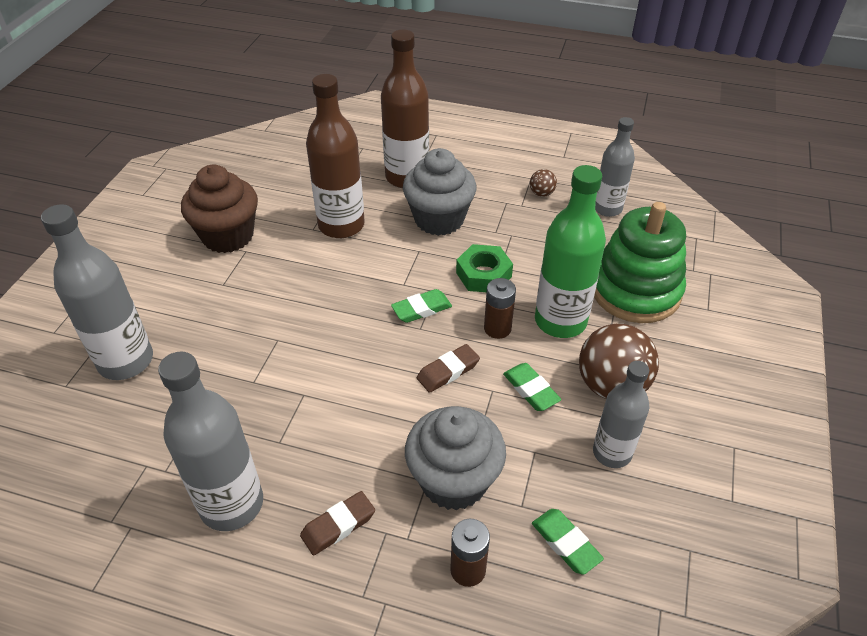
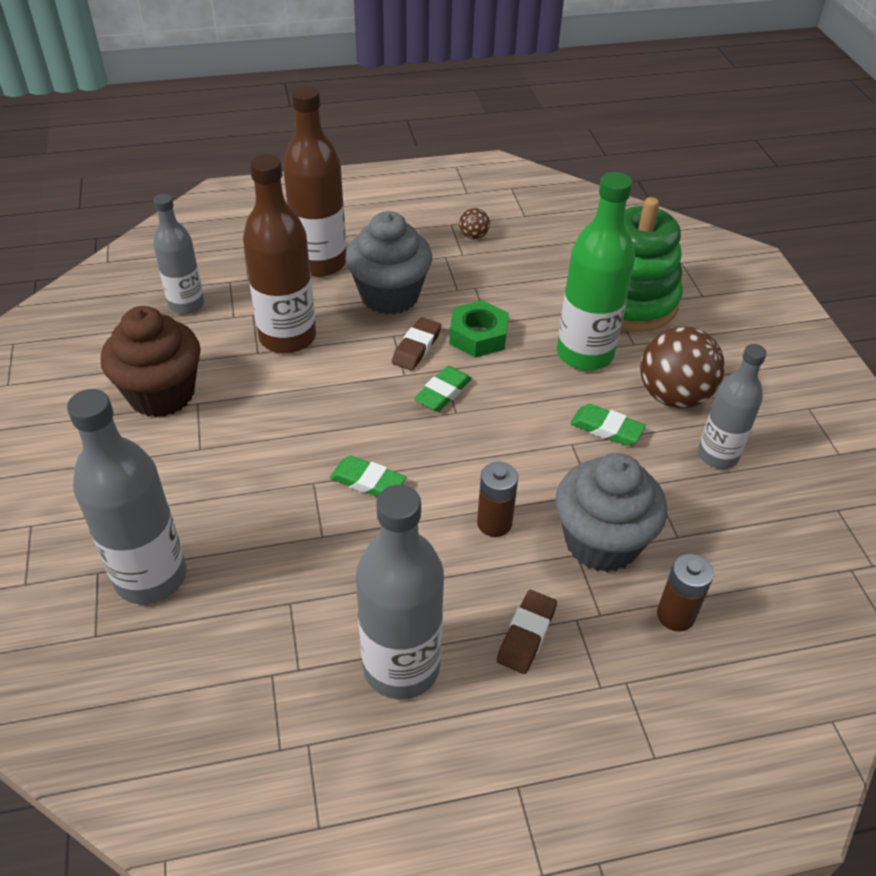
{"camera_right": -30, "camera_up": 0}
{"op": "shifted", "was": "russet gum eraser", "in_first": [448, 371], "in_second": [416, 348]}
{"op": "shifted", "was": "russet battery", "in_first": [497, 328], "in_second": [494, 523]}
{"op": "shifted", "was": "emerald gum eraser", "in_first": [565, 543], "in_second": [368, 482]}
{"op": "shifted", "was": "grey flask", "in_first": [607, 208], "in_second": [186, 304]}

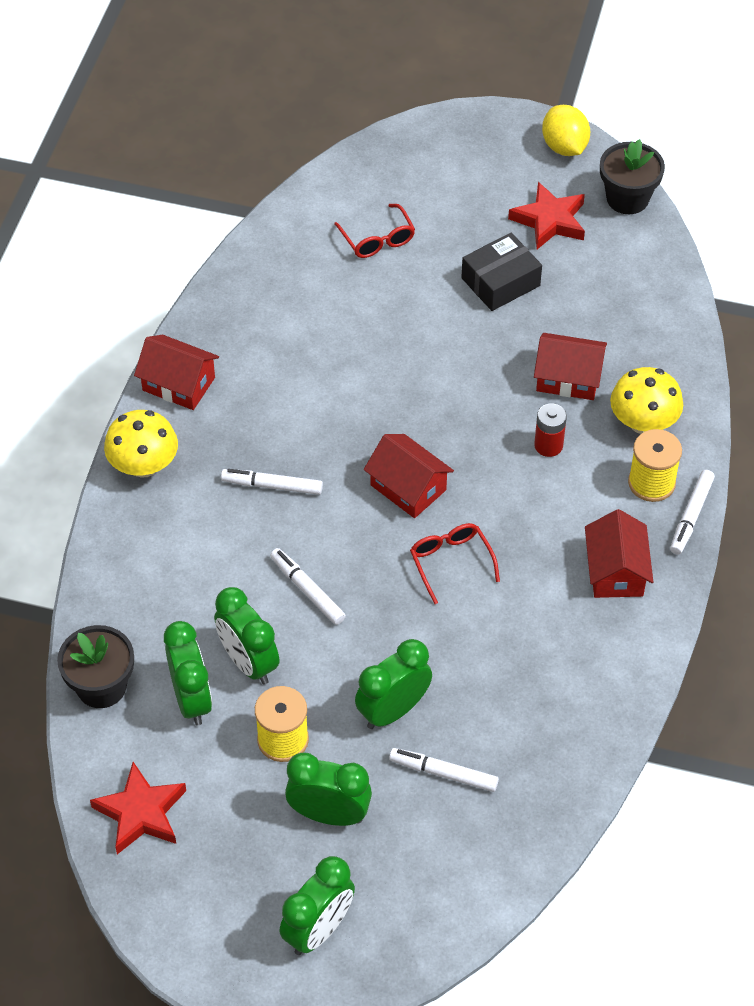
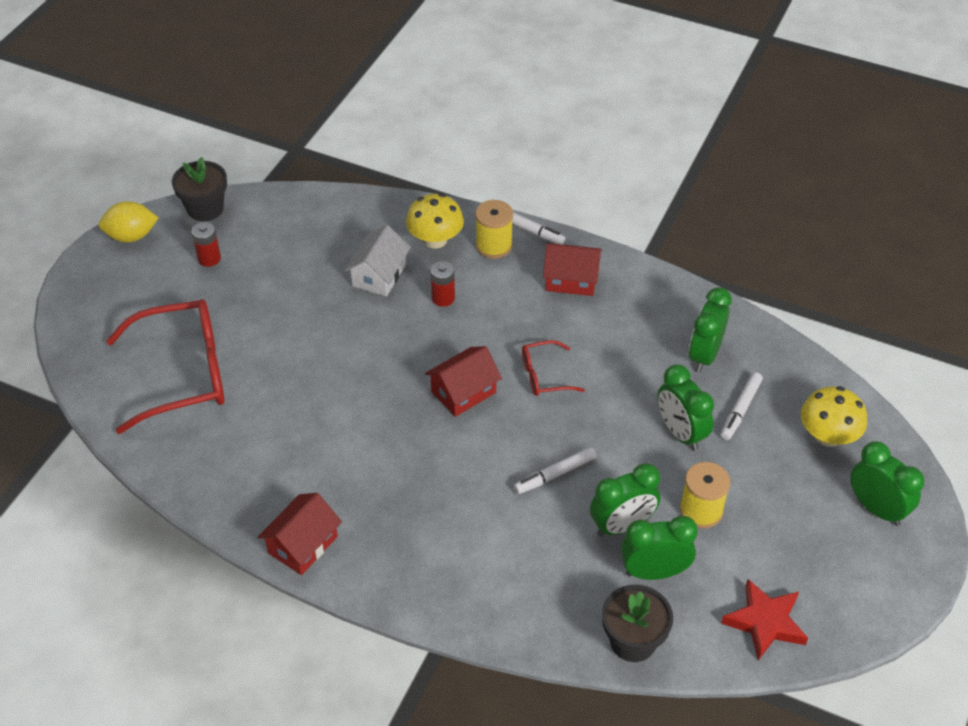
{"camera_right": -80, "camera_up": -5}
{"op": "shifted", "was": "yellow fungus", "in_first": [144, 465], "in_second": [828, 436]}
{"op": "gone", "was": "pure white marker pen", "in_first": [272, 486]}
{"op": "shifted", "was": "emerald clock", "in_first": [329, 814], "in_second": [704, 355]}
{"op": "scaled", "was": "red glasses", "in_first": [377, 240], "in_second": [184, 374], "ratio": 2.1}
{"op": "gone", "was": "black box", "in_first": [500, 282]}
{"op": "swapped", "was": "red star shape", "now": "red battery", "in_first": [550, 220], "in_second": [209, 258]}
{"op": "repainted", "was": "red house", "now": "pure white house", "in_first": [568, 378], "in_second": [379, 275]}

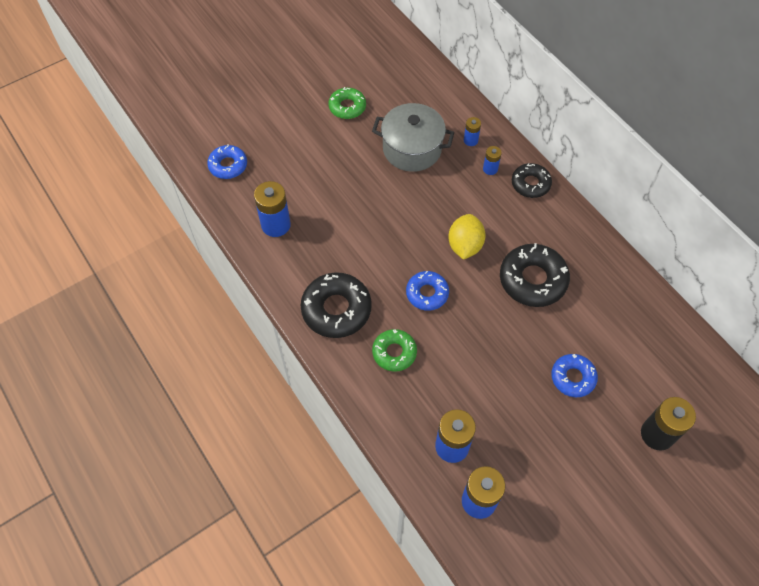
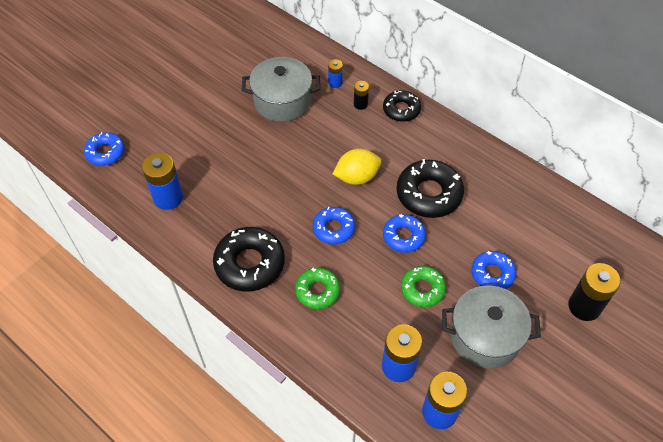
{"camera_right": -15, "camera_up": -5}
{"op": "shifted", "was": "emerald glazed donut", "in_first": [347, 107], "in_second": [422, 289]}
{"op": "rotated", "was": "yellow lemon", "in_first": [465, 245], "in_second": [357, 177], "clockwise": 75}
{"op": "repainted", "was": "blue battery", "now": "black battery", "in_first": [490, 169], "in_second": [360, 104]}
{"op": "new", "now": "blue glazed donut", "in_second": [403, 236]}
{"op": "new", "now": "grey cooking pot", "in_second": [485, 336]}

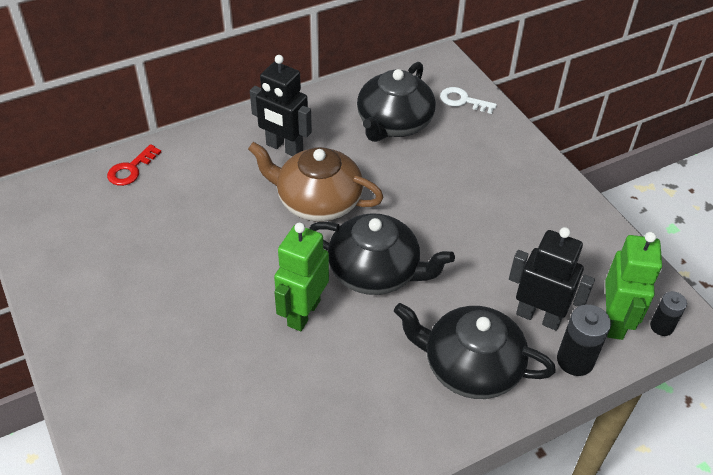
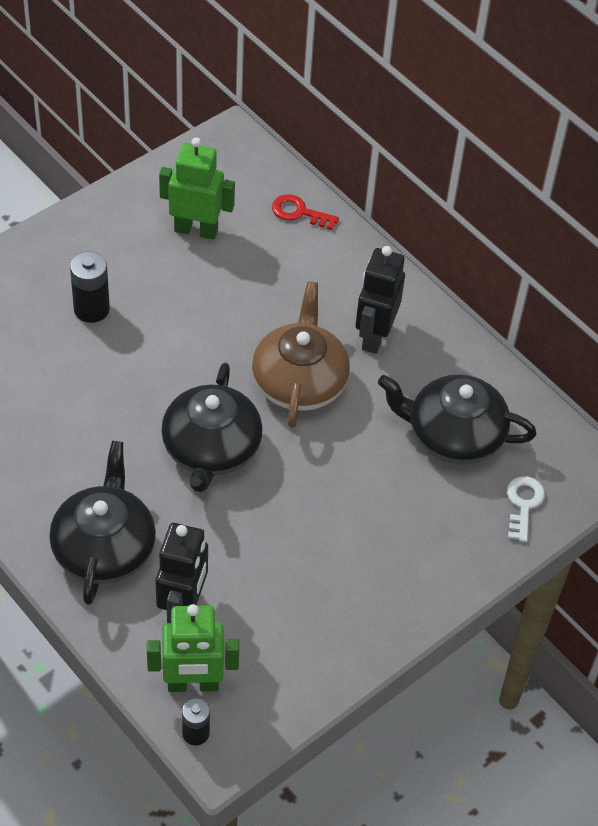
{"camera_right": 75, "camera_up": 5}
{"op": "shifted", "was": "emerald robot figure", "in_first": [303, 313], "in_second": [196, 230]}
{"op": "shifted", "was": "black battery", "in_first": [575, 360], "in_second": [91, 309]}

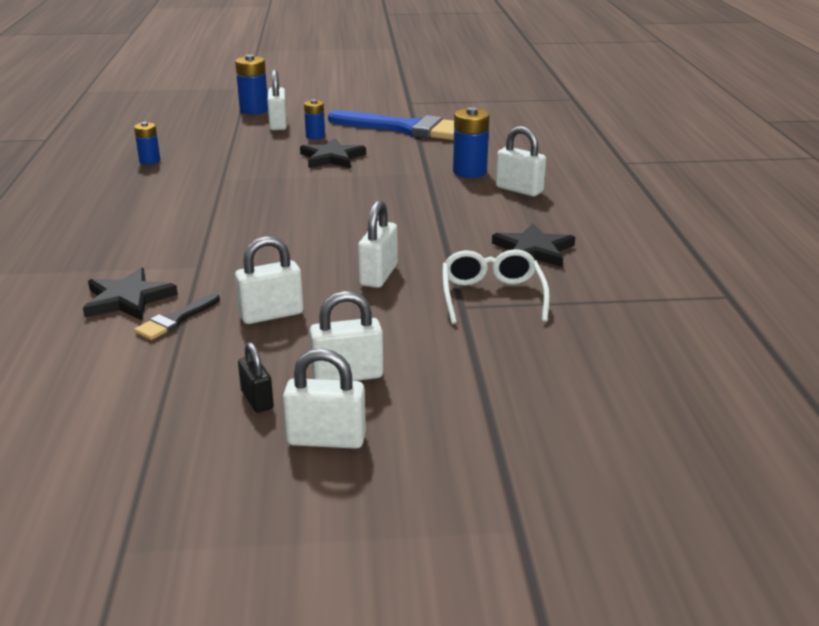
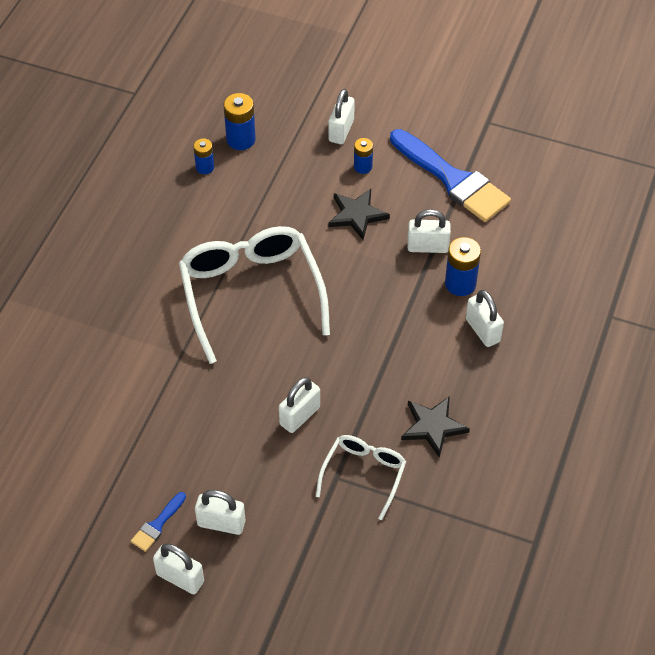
{"camera_right": 25, "camera_up": 25}
{"op": "gone", "was": "black star shape", "in_first": [128, 299]}
{"op": "gone", "was": "black paintbrush", "in_first": [175, 320]}
{"op": "shifted", "was": "blue battery", "in_first": [254, 110], "in_second": [241, 139]}
{"op": "shifted", "was": "pure white small lock", "in_first": [271, 314], "in_second": [427, 247]}
{"op": "swapped", "was": "black small lock", "now": "blue paintbrush", "in_first": [257, 400], "in_second": [157, 525]}
{"op": "new", "now": "pure white glasses", "in_second": [251, 293]}

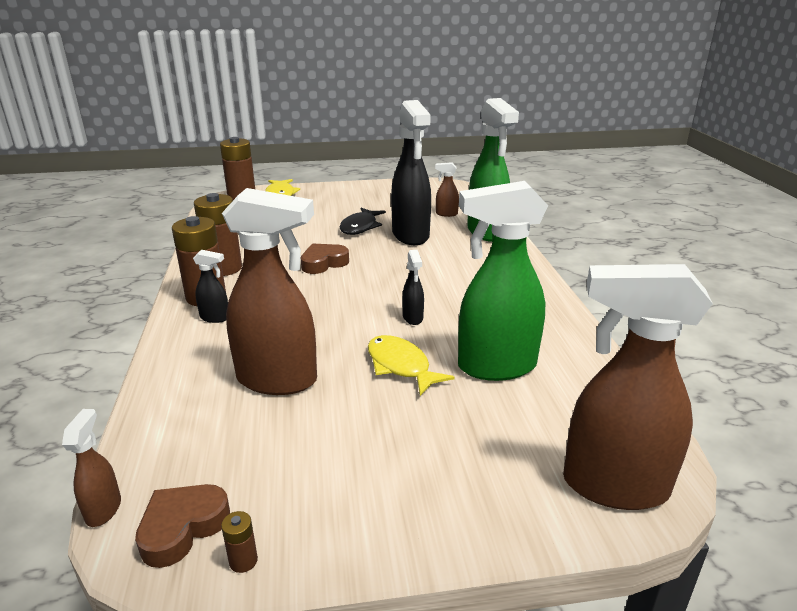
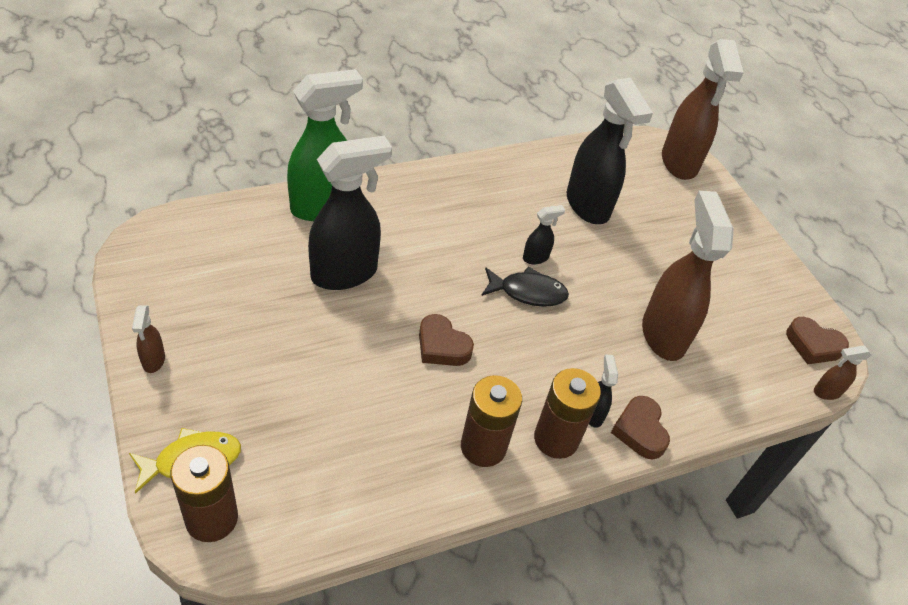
{"camera_right": -110, "camera_up": 20}
{"op": "gone", "was": "russet battery", "in_first": [243, 561]}
{"op": "shifted", "was": "black fish", "in_first": [360, 227], "in_second": [528, 292]}
{"op": "gone", "was": "yellow fish", "in_first": [401, 366]}
{"op": "shifted", "was": "russet spray bottle", "in_first": [446, 214], "in_second": [153, 361]}
{"op": "repainted", "was": "emerald spray bottle", "now": "black spray bottle", "in_first": [495, 367], "in_second": [588, 206]}
{"op": "new", "now": "russet heart shape", "in_second": [640, 431]}

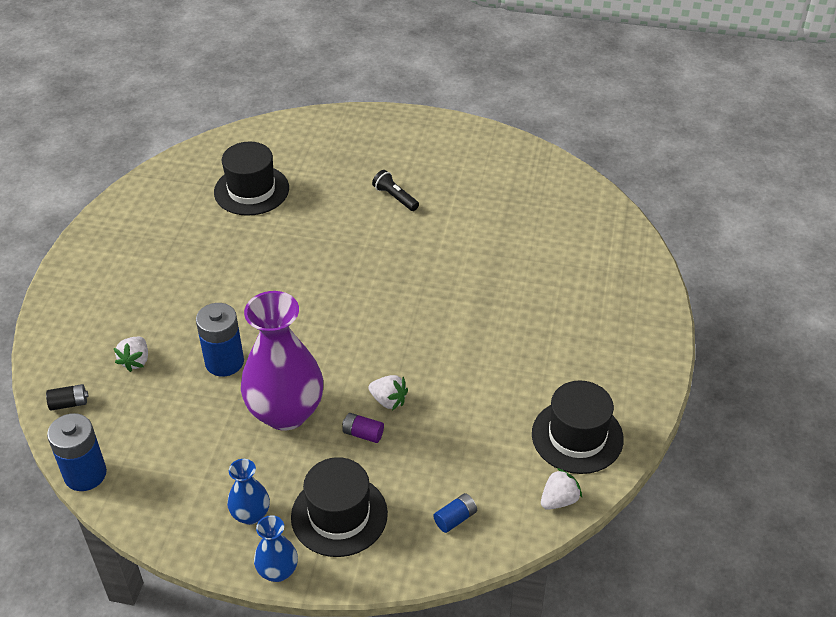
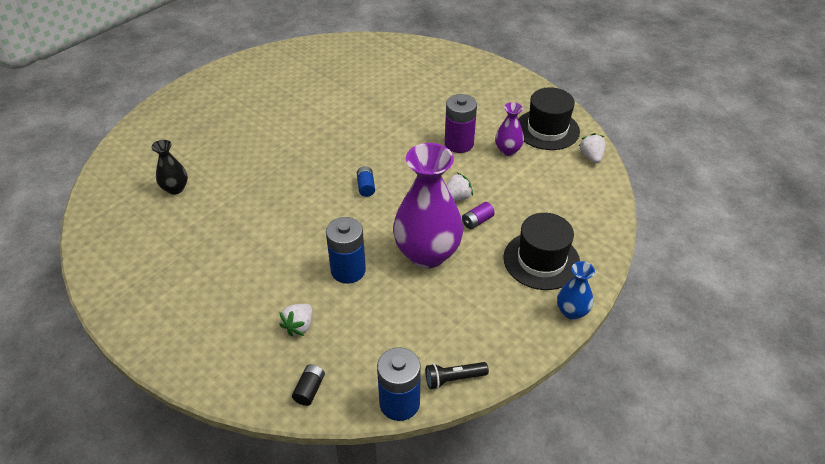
{"camera_right": -60, "camera_up": 0}
{"op": "rotated", "was": "pure white berry", "in_first": [135, 361], "in_second": [299, 326], "clockwise": 75}
{"op": "swapped", "was": "black top hat", "now": "black tall vase", "in_first": [251, 190], "in_second": [175, 188]}
{"op": "gone", "was": "blue tall vase", "in_first": [251, 514]}
{"op": "shifted", "was": "black flashlight", "in_first": [395, 197], "in_second": [454, 379]}
{"op": "shifted", "was": "blue battery", "in_first": [455, 518], "in_second": [366, 187]}
{"op": "new", "now": "violet battery", "in_second": [459, 143]}
{"op": "new", "now": "violet tall vase", "in_second": [508, 150]}

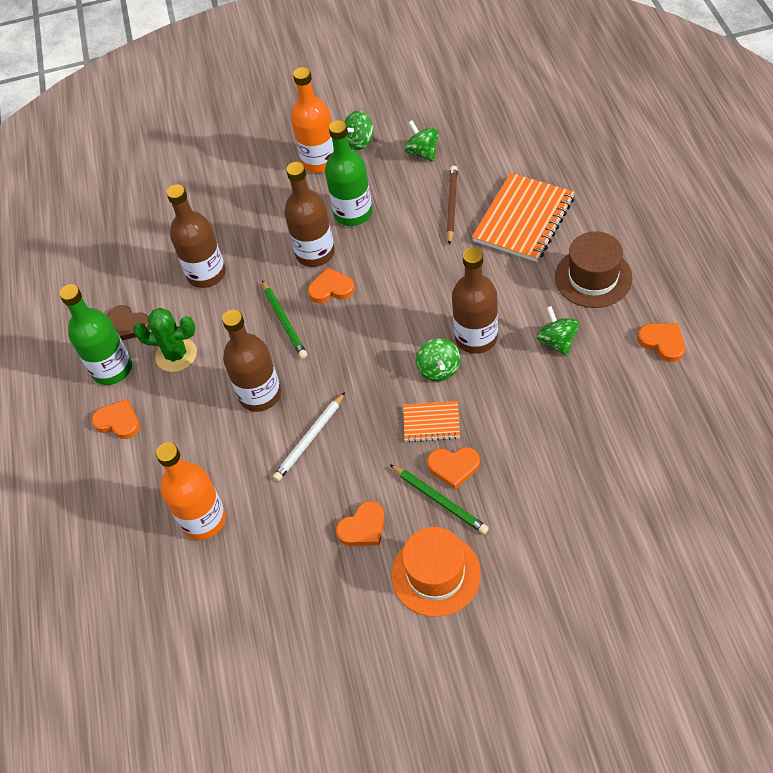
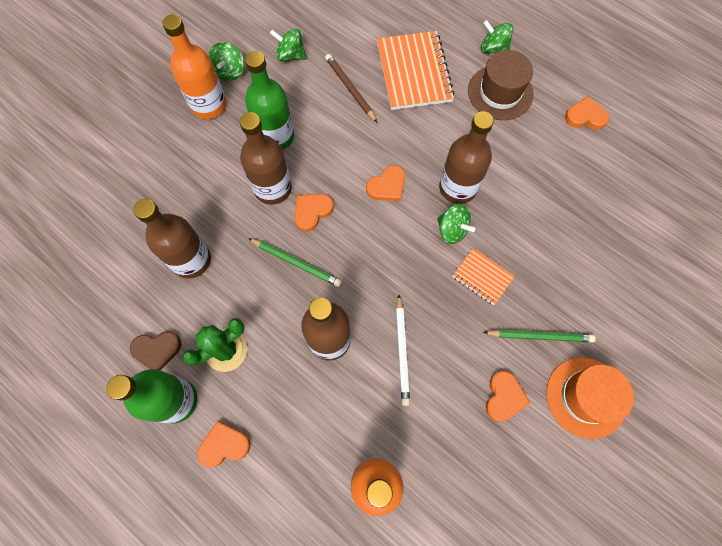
{"camera_right": -45, "camera_up": 15}
{"op": "rotated", "was": "orange-coloured notebook", "in_first": [431, 423], "in_second": [482, 277], "clockwise": 75}
{"op": "shifted", "was": "orange-coloured heart shape", "in_first": [453, 467], "in_second": [387, 186]}
{"op": "shifted", "was": "emerald whirligig", "in_first": [557, 341], "in_second": [493, 49]}

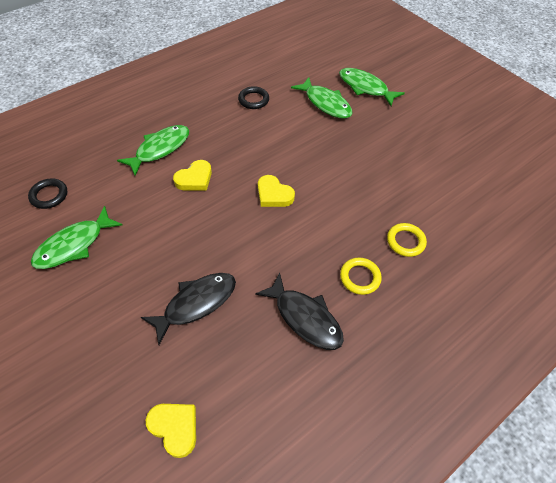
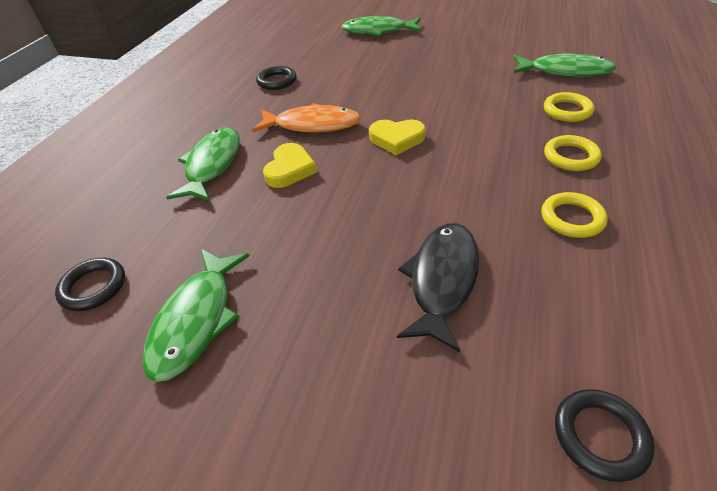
{"camera_right": -30, "camera_up": -10}
{"op": "swapped", "was": "yellow heart shape", "now": "black hoop", "in_first": [175, 428], "in_second": [600, 436]}
{"op": "swapped", "was": "black fish", "now": "yellow hoop", "in_first": [305, 318], "in_second": [572, 218]}
{"op": "shifted", "was": "emerald fish", "in_first": [325, 103], "in_second": [565, 71]}
{"op": "new", "now": "orange-coloured fish", "in_second": [312, 125]}

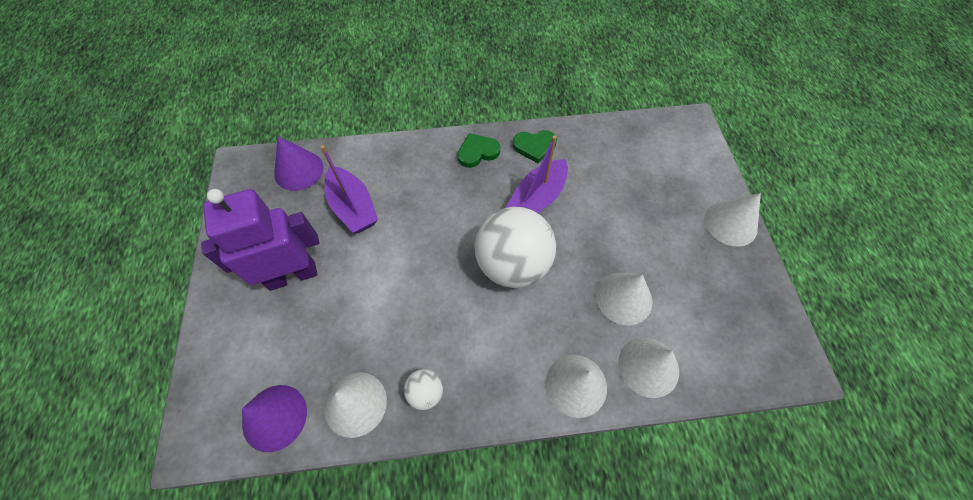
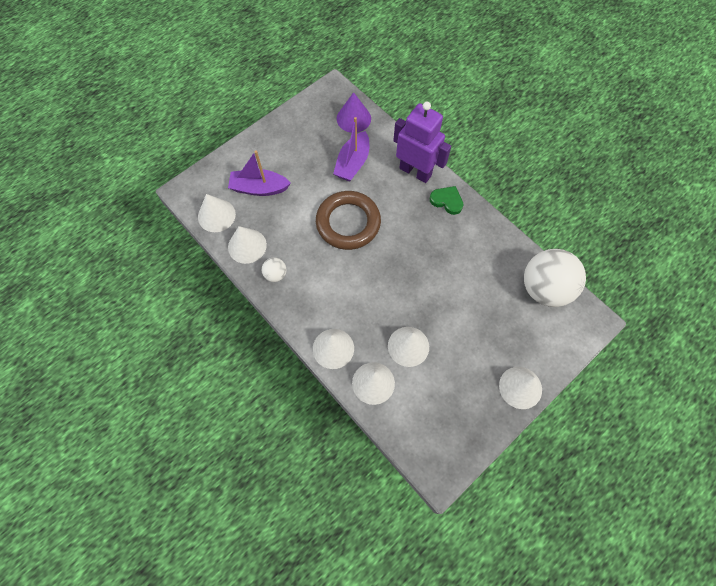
{"camera_right": 55, "camera_up": 5}
{"op": "shifted", "was": "violet robot figure", "in_first": [292, 275], "in_second": [415, 171]}
{"op": "repainted", "was": "violet cone shape", "now": "pure white cone shape", "in_first": [274, 417], "in_second": [216, 215]}
{"op": "shifted", "was": "pure white ball", "in_first": [512, 264], "in_second": [544, 288]}
{"op": "shifted", "was": "violet toy boat", "in_first": [537, 198], "in_second": [259, 188]}
{"op": "gone", "was": "emerald heart shape", "in_first": [534, 146]}
{"op": "new", "now": "russet hoop", "in_second": [348, 223]}

